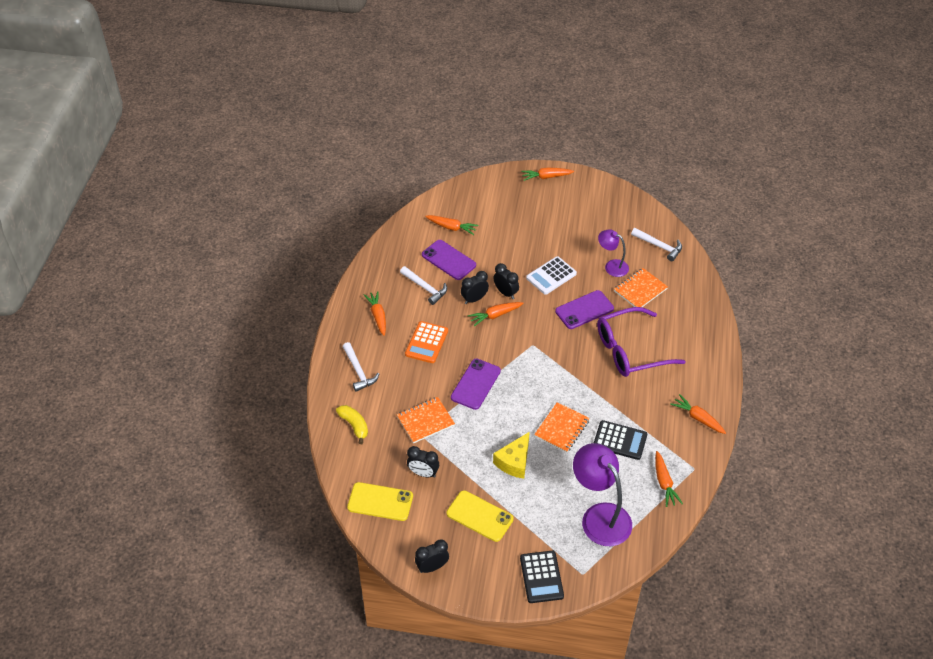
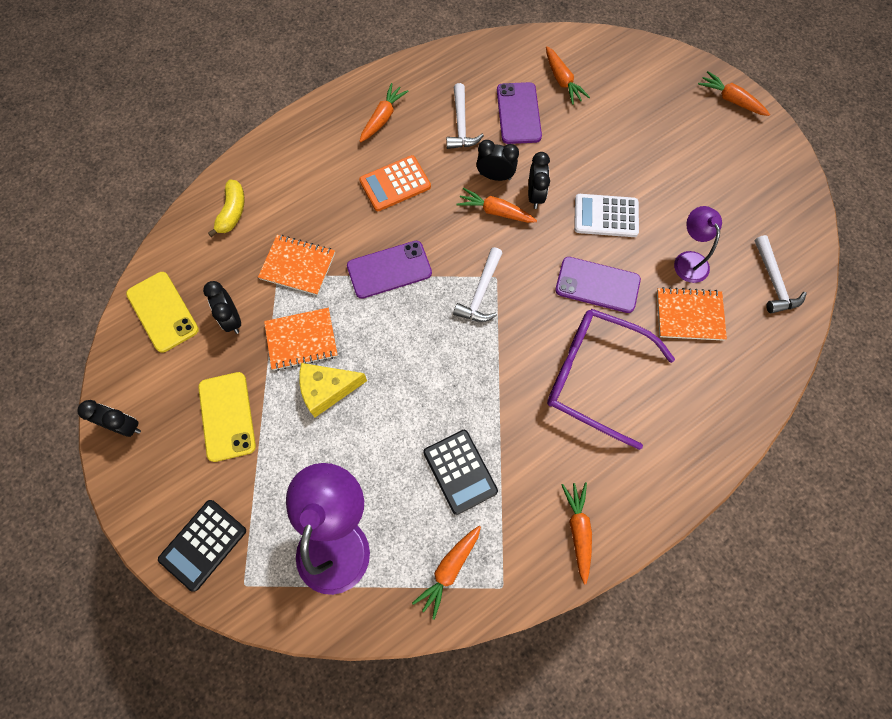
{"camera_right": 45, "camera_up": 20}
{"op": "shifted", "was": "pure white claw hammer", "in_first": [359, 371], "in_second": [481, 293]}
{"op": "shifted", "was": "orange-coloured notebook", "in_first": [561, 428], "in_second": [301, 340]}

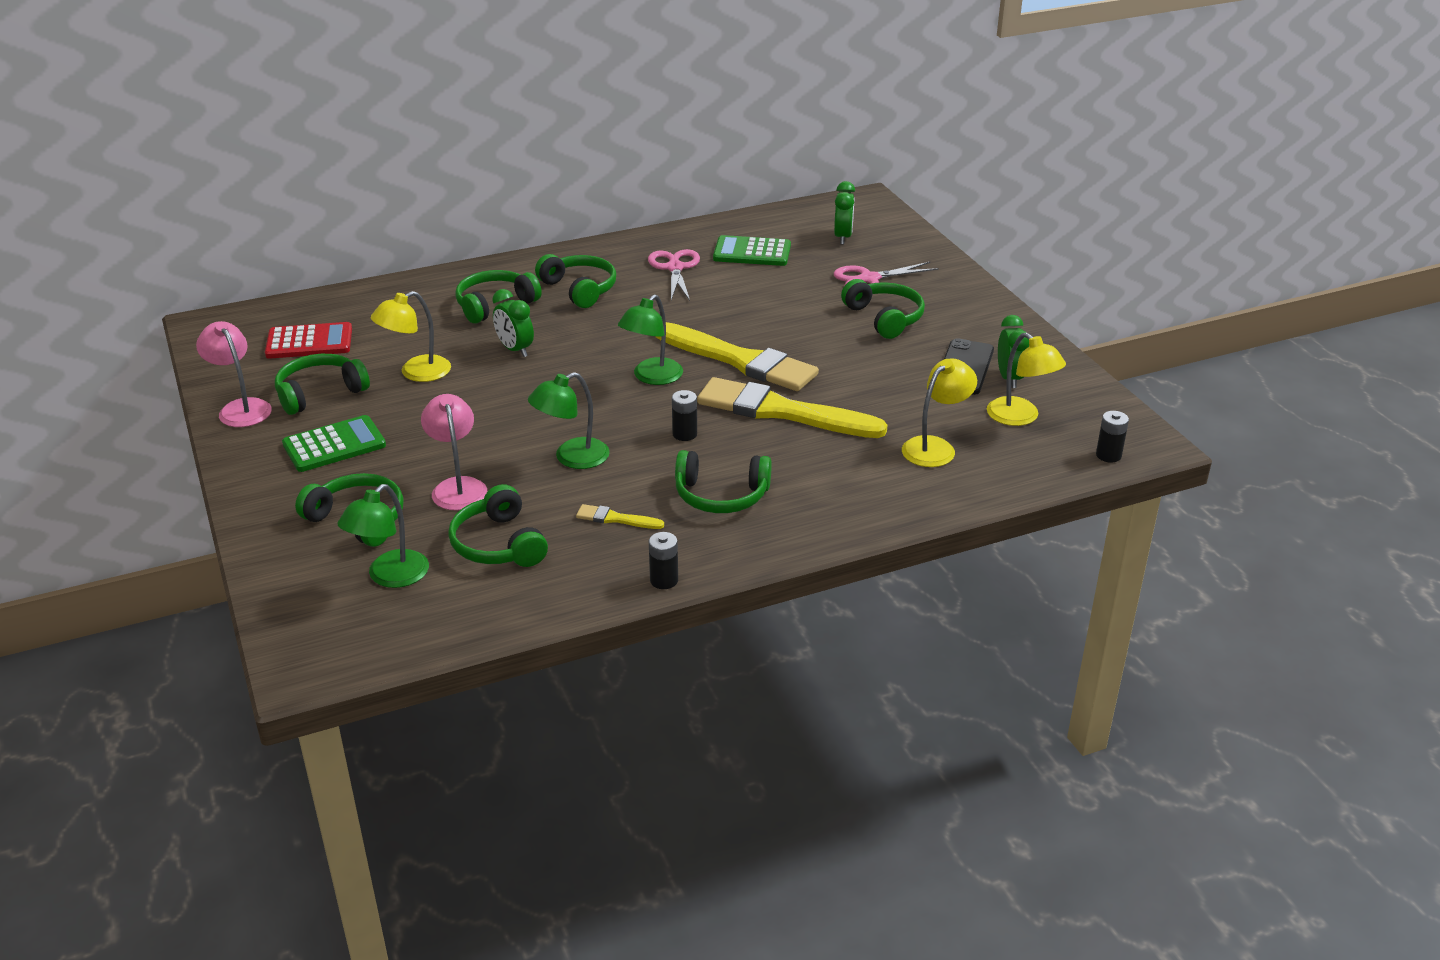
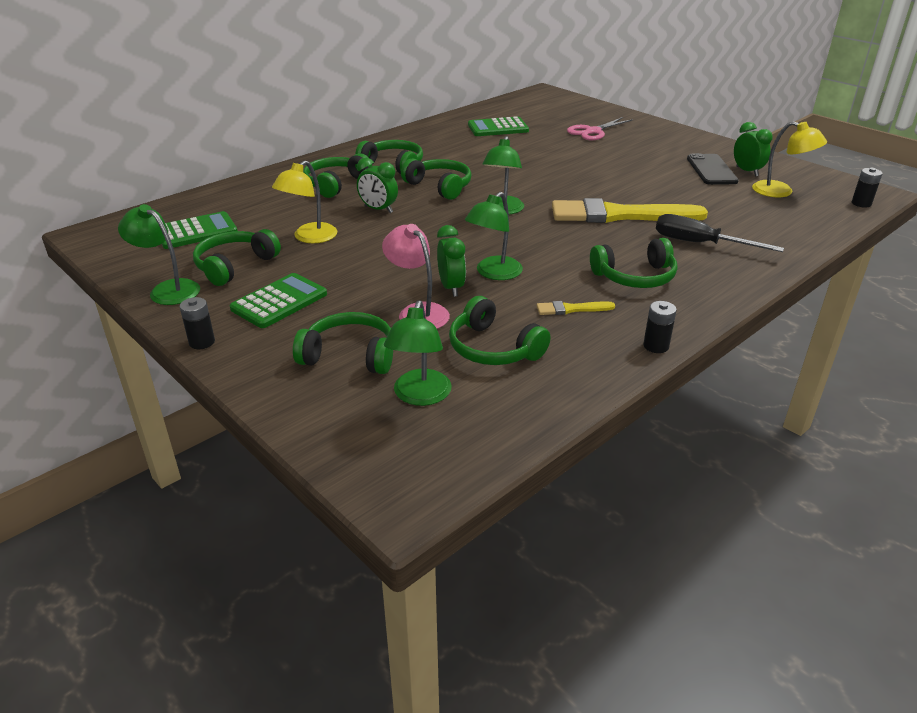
{"camera_right": -20, "camera_up": 0}
{"op": "repainted", "was": "rosy desk lamp", "now": "emerald desk lamp", "in_first": [241, 408], "in_second": [168, 289]}
{"op": "repainted", "was": "red adding machine", "now": "emerald adding machine", "in_first": [309, 342], "in_second": [196, 231]}
{"op": "gone", "was": "rosy shears", "in_first": [675, 268]}
{"op": "gone", "was": "yellow paintbrush", "in_first": [740, 361]}
{"op": "shifted", "was": "black battery", "in_first": [684, 434], "in_second": [202, 342]}
{"op": "shifted", "was": "emerald clock", "in_first": [843, 237], "in_second": [451, 287]}
{"op": "shifted", "was": "emerald headphones", "in_first": [884, 318], "in_second": [439, 186]}
{"op": "gone", "was": "yellow desk lamp", "in_first": [935, 447]}
{"op": "new", "now": "black flat screwdriver", "in_second": [699, 243]}

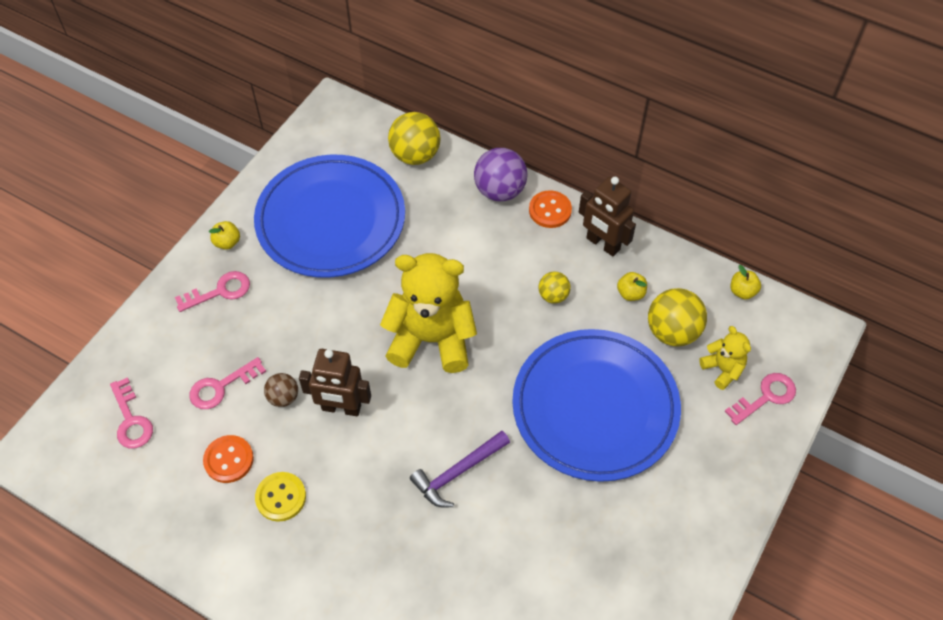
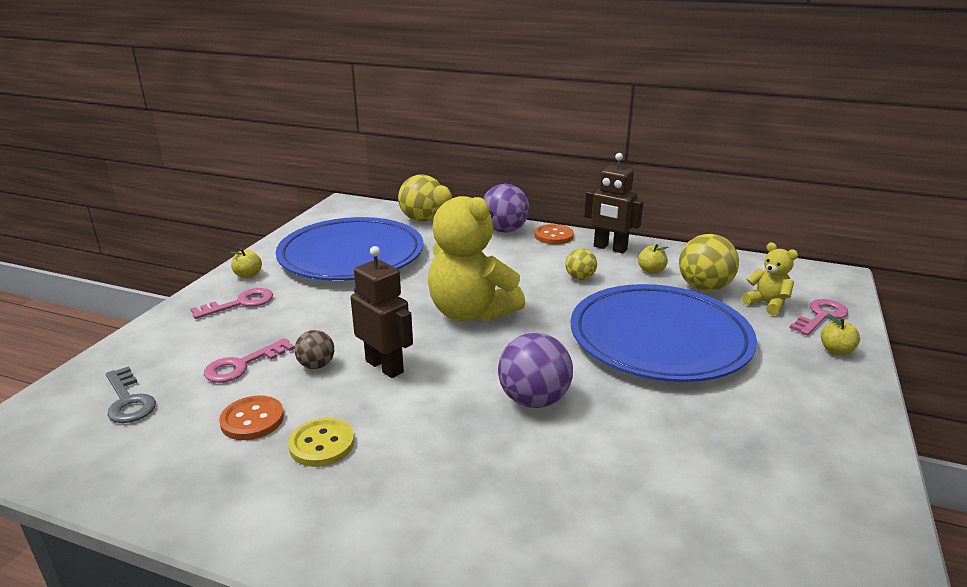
{"camera_right": -10, "camera_up": -30}
{"op": "repainted", "was": "rosy door key", "now": "grey door key", "in_first": [131, 420], "in_second": [128, 401]}
{"op": "rotated", "was": "russet robot figure", "in_first": [341, 408], "in_second": [385, 366], "clockwise": -135}
{"op": "rotated", "was": "yellow teddy", "in_first": [431, 339], "in_second": [470, 312], "clockwise": -135}
{"op": "swapped", "was": "violet claw hammer", "now": "violet ball", "in_first": [458, 472], "in_second": [534, 400]}
{"op": "shifted", "was": "yellow toy apple", "in_first": [742, 291], "in_second": [836, 351]}

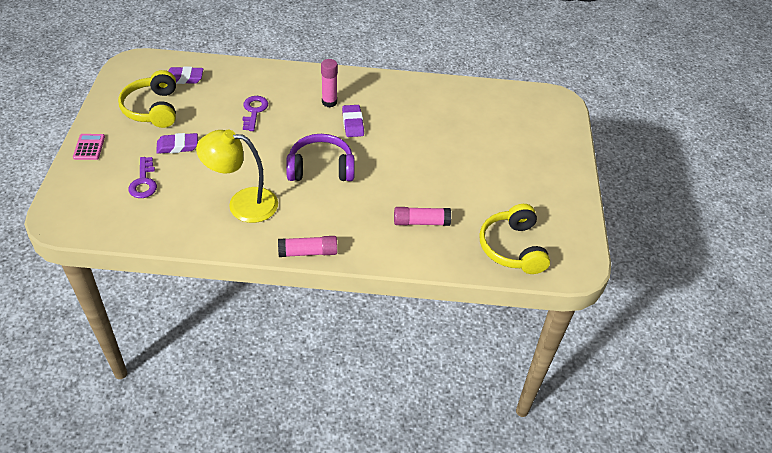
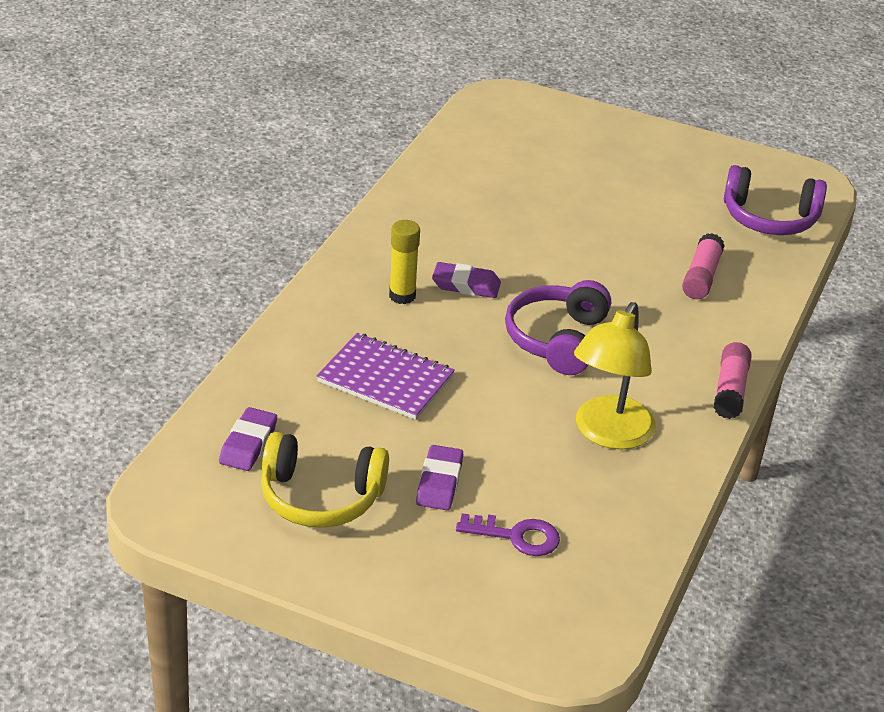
{"camera_right": -70, "camera_up": -10}
{"op": "gone", "was": "rosy adding machine", "in_first": [89, 147]}
{"op": "swapped", "was": "violet door key", "now": "violet notebook", "in_first": [254, 111], "in_second": [385, 379]}
{"op": "repainted", "was": "rosy stick of glue", "now": "yellow stick of glue", "in_first": [329, 102], "in_second": [402, 296]}
{"op": "repainted", "was": "yellow headphones", "now": "violet headphones", "in_first": [512, 248], "in_second": [769, 218]}

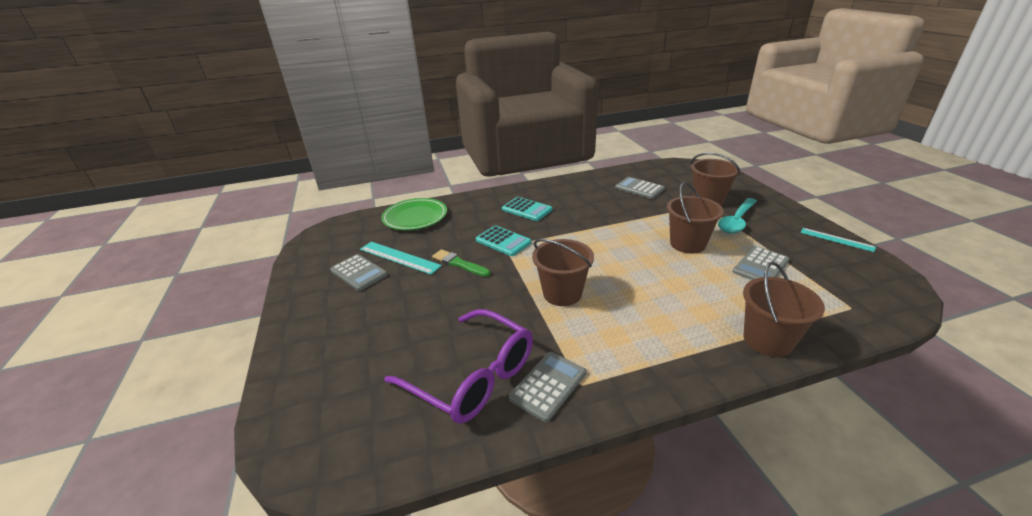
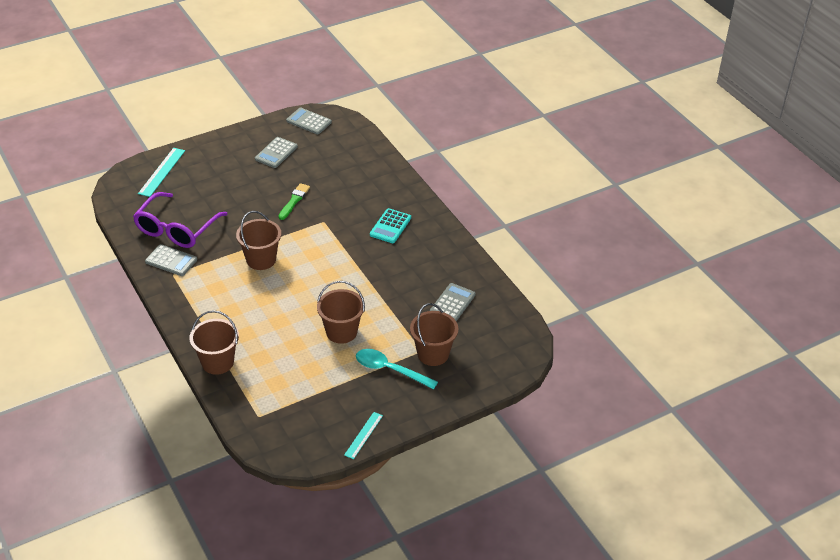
{"camera_right": 75, "camera_up": 10}
{"op": "shifted", "was": "teal ruler", "in_first": [399, 257], "in_second": [162, 172]}
{"op": "gone", "was": "emerald flat dish", "in_first": [415, 217]}
{"op": "gone", "was": "teal adding machine", "in_first": [503, 241]}
{"op": "shifted", "was": "grey adding machine", "in_first": [760, 266], "in_second": [309, 121]}

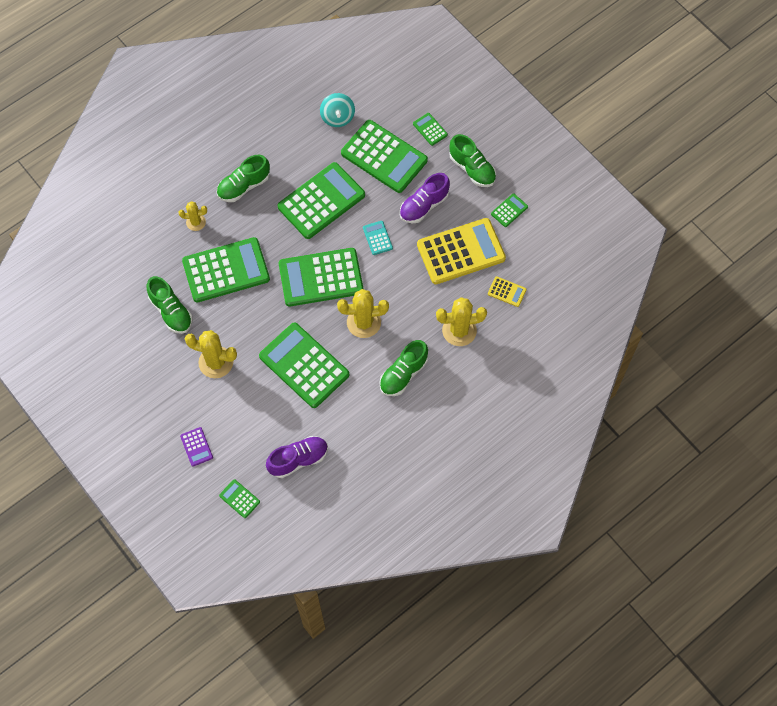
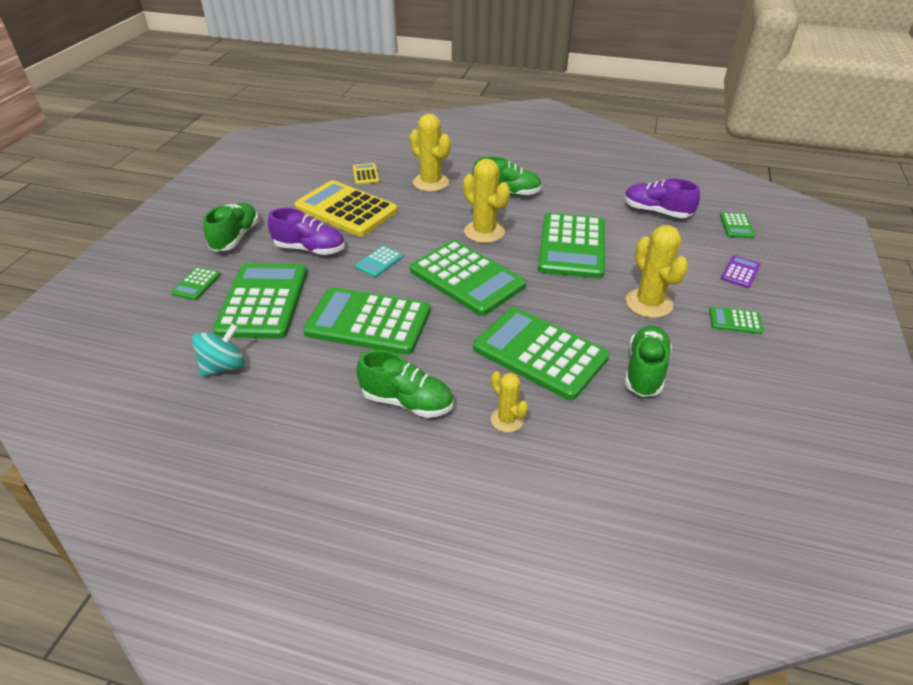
{"camera_right": -125, "camera_up": -25}
{"op": "shifted", "was": "emerald adding machine", "in_first": [509, 210], "in_second": [735, 321]}

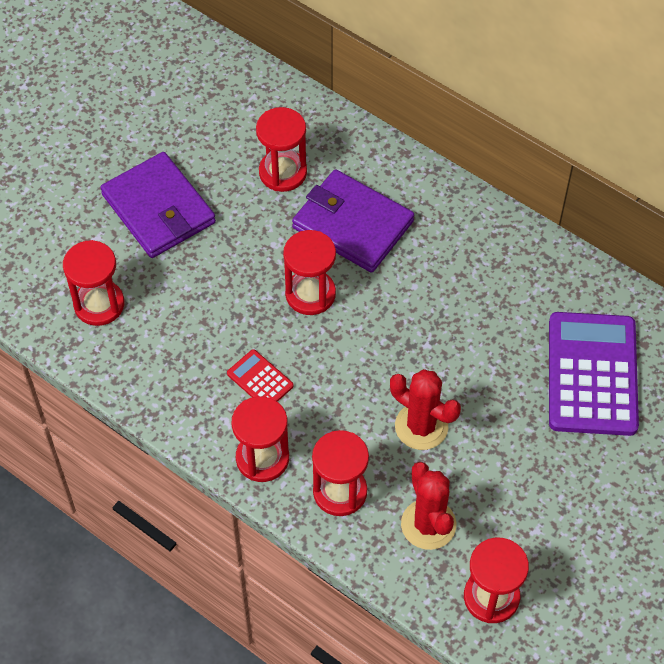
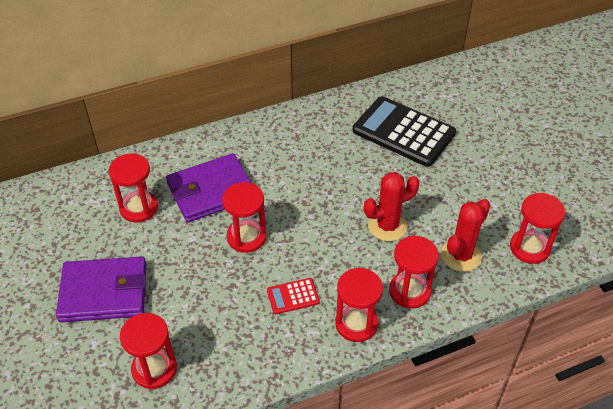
{"camera_right": -60, "camera_up": -10}
{"op": "rotated", "was": "red saguaro cactus", "in_first": [428, 524], "in_second": [461, 255], "clockwise": -60}
{"op": "repainted", "was": "violet adding machine", "now": "black adding machine", "in_first": [592, 374], "in_second": [403, 132]}

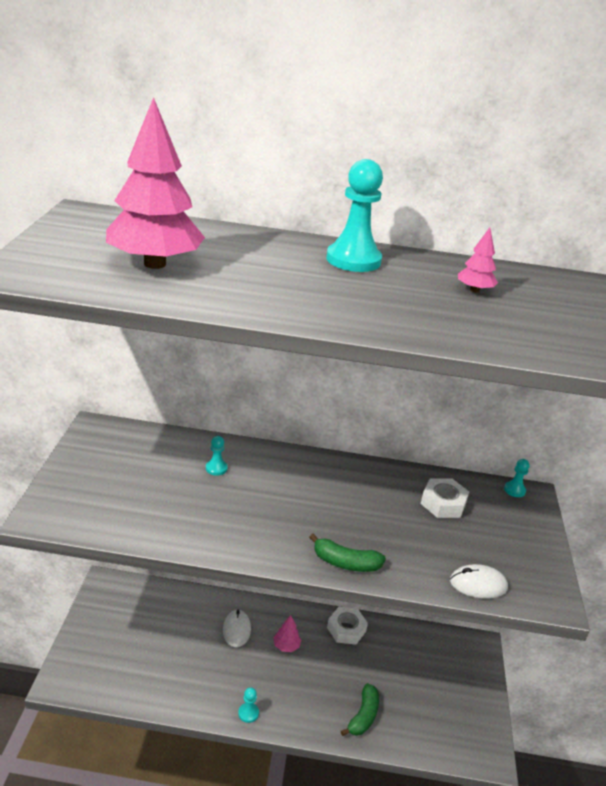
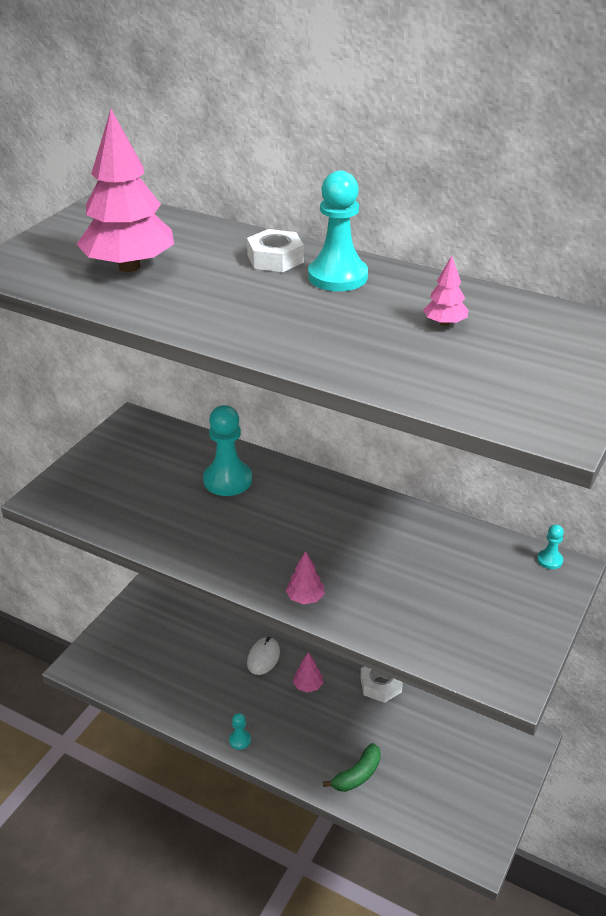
{"camera_right": 25, "camera_up": 5}
{"op": "scaled", "was": "teal pawn", "in_first": [216, 468], "in_second": [227, 480], "ratio": 2.14}
{"op": "swapped", "was": "emerald banana", "now": "rosy tree", "in_first": [345, 563], "in_second": [305, 598]}
{"op": "shifted", "was": "pure white nut", "in_first": [443, 503], "in_second": [275, 259]}
{"op": "gone", "was": "pure white PC mouse", "in_first": [478, 584]}

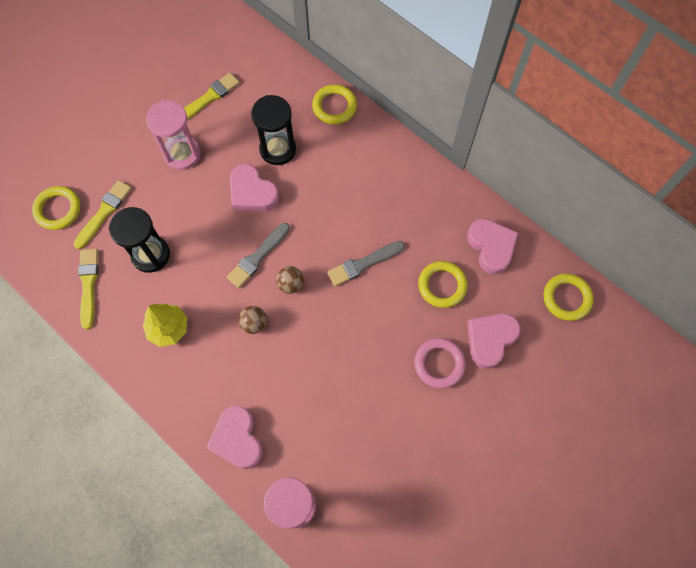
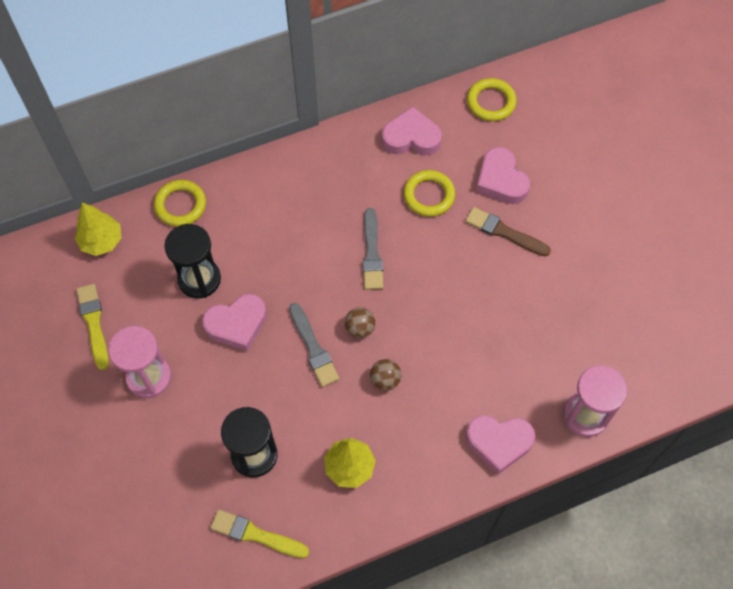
{"camera_right": -65, "camera_up": -5}
{"op": "gone", "was": "yellow hoop", "in_first": [58, 209]}
{"op": "gone", "was": "yellow paintbrush", "in_first": [104, 213]}
{"op": "swapped", "was": "rosy hoop", "now": "russet paintbrush", "in_first": [439, 364], "in_second": [504, 232]}
{"op": "new", "now": "yellow tree", "in_second": [101, 241]}

